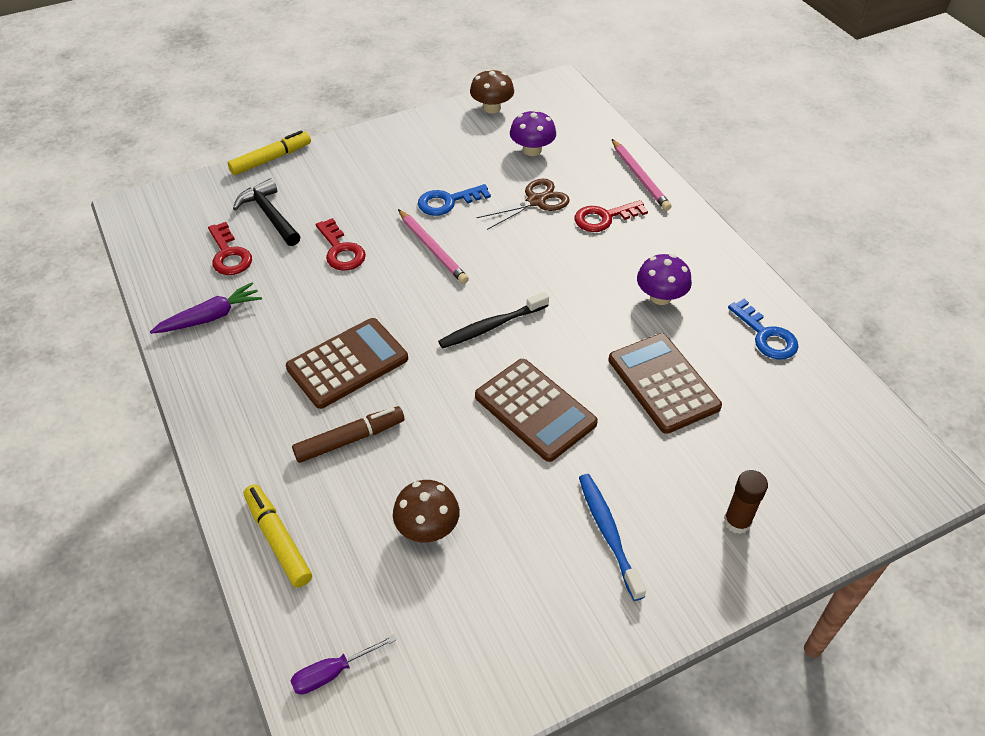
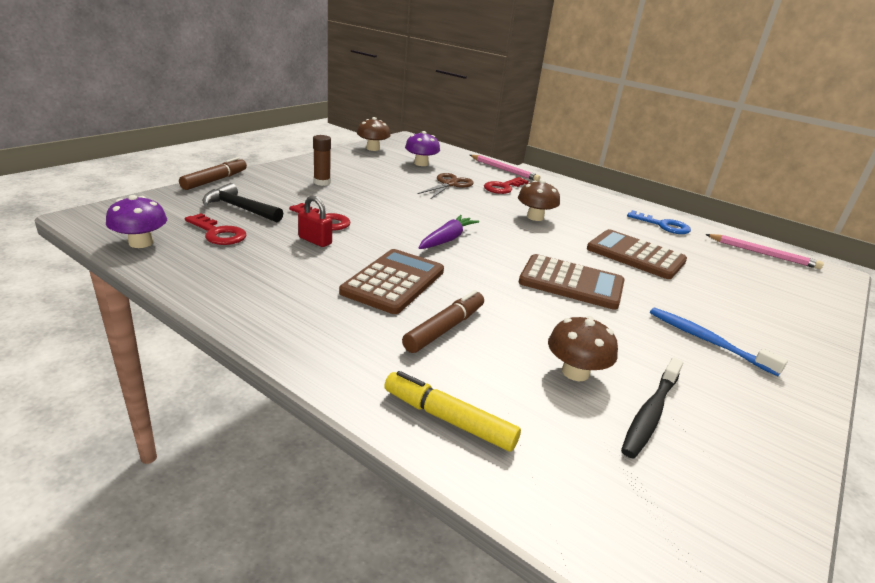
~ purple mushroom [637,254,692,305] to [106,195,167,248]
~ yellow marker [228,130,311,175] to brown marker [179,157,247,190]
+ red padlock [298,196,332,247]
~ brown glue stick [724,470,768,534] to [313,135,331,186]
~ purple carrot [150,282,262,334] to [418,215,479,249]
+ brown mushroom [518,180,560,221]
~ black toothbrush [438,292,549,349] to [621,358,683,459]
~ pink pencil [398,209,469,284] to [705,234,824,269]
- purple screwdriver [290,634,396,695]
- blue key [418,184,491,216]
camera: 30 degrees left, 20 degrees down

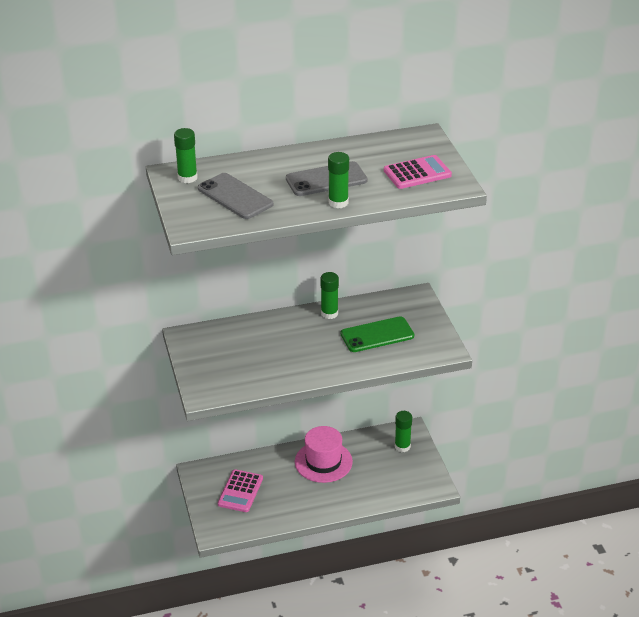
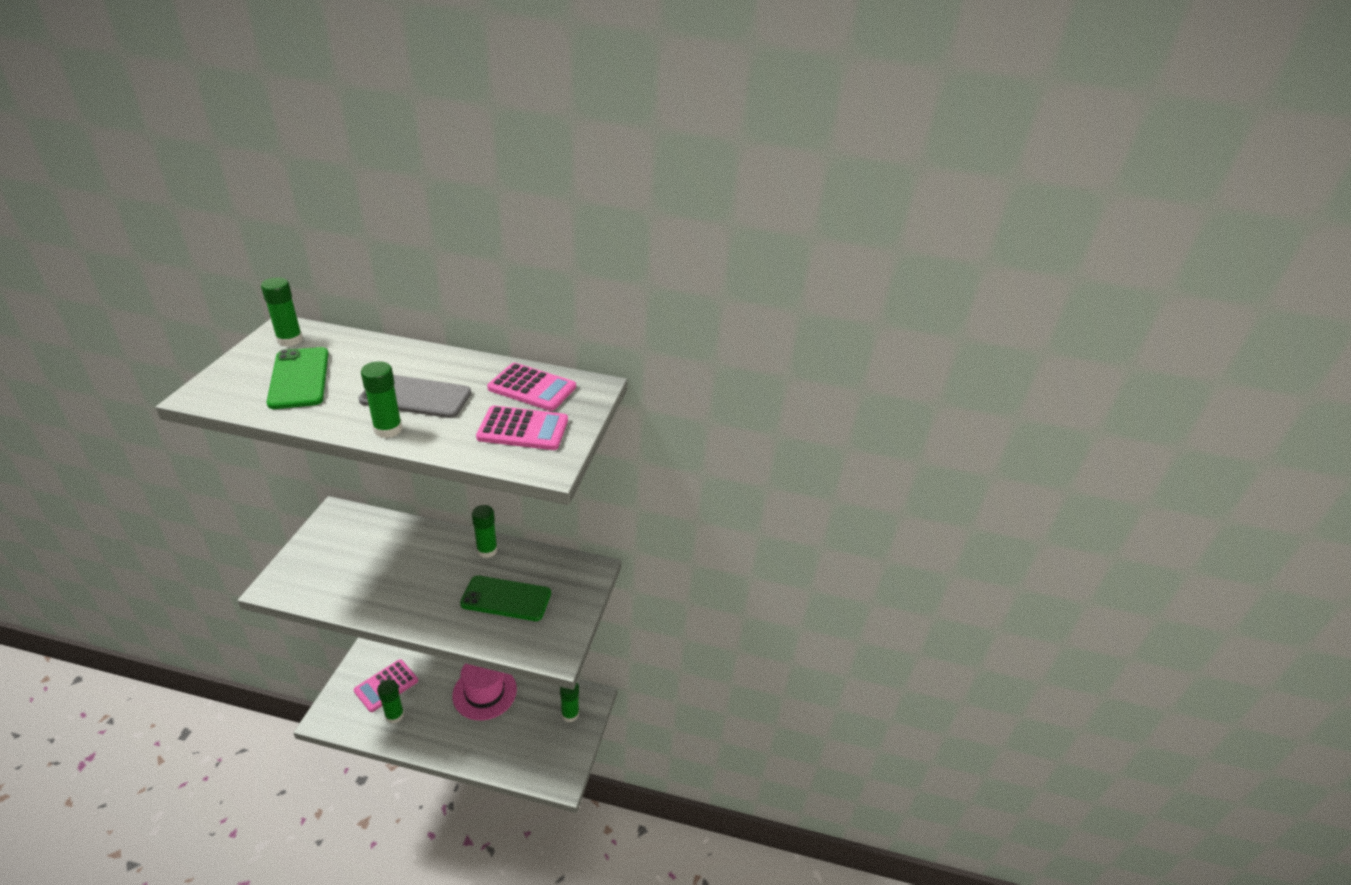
~ grey phone [198,173,273,219] to green phone [267,347,329,409]
+ green glue stick [377,680,404,724]
+ pink calculator [487,363,576,411]
camera: 25 degrees right, 0 degrees up

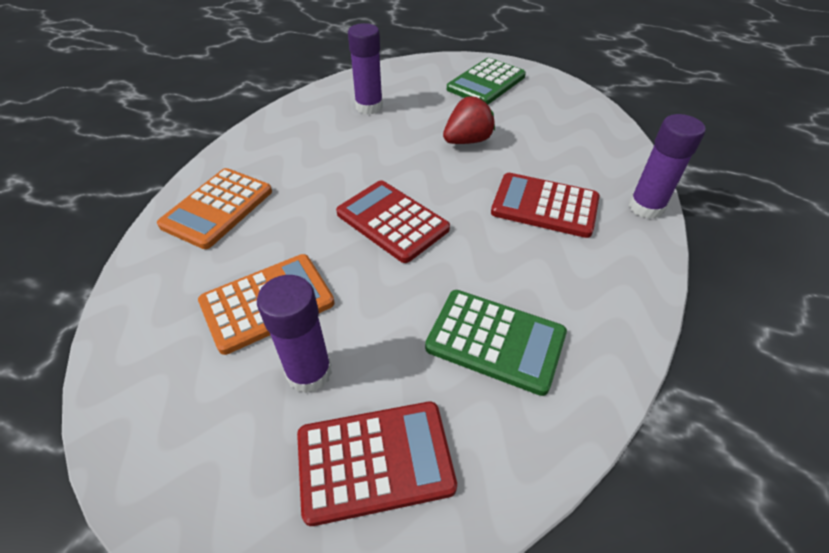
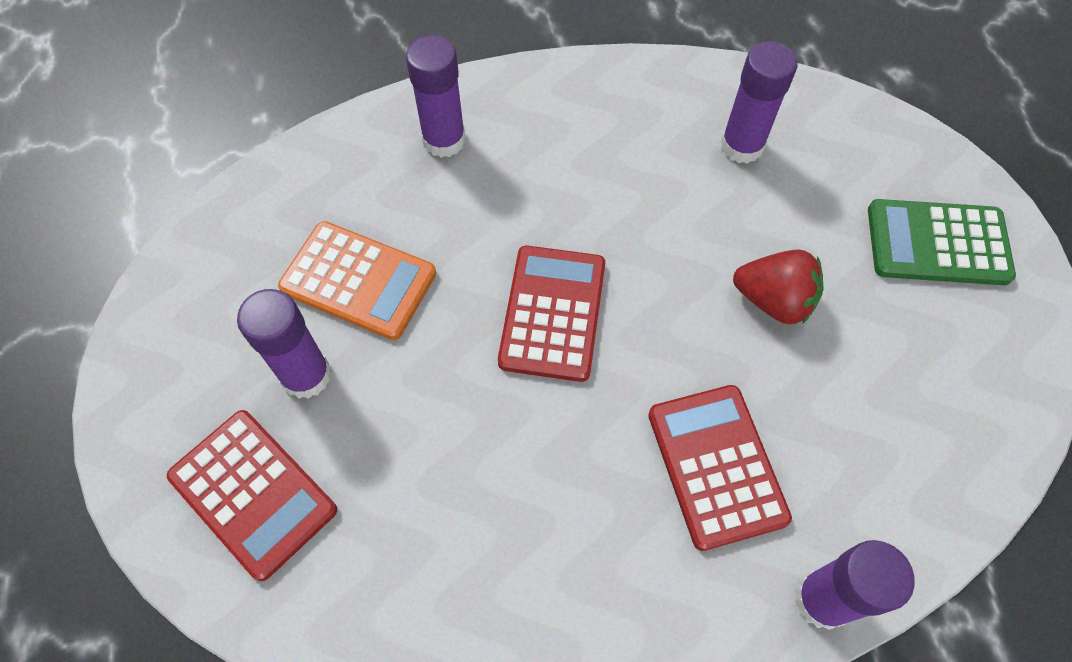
~ orange calculator [157,168,272,249] to purple glue stick [406,35,466,158]
- green calculator [425,290,567,396]
camera: 55 degrees right, 15 degrees up

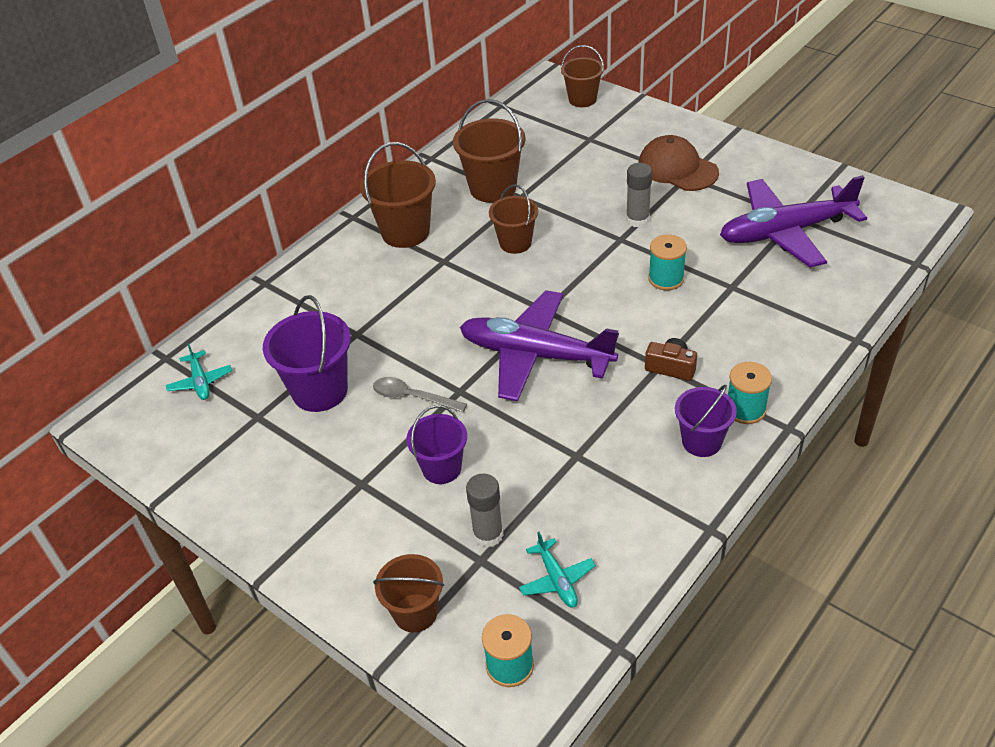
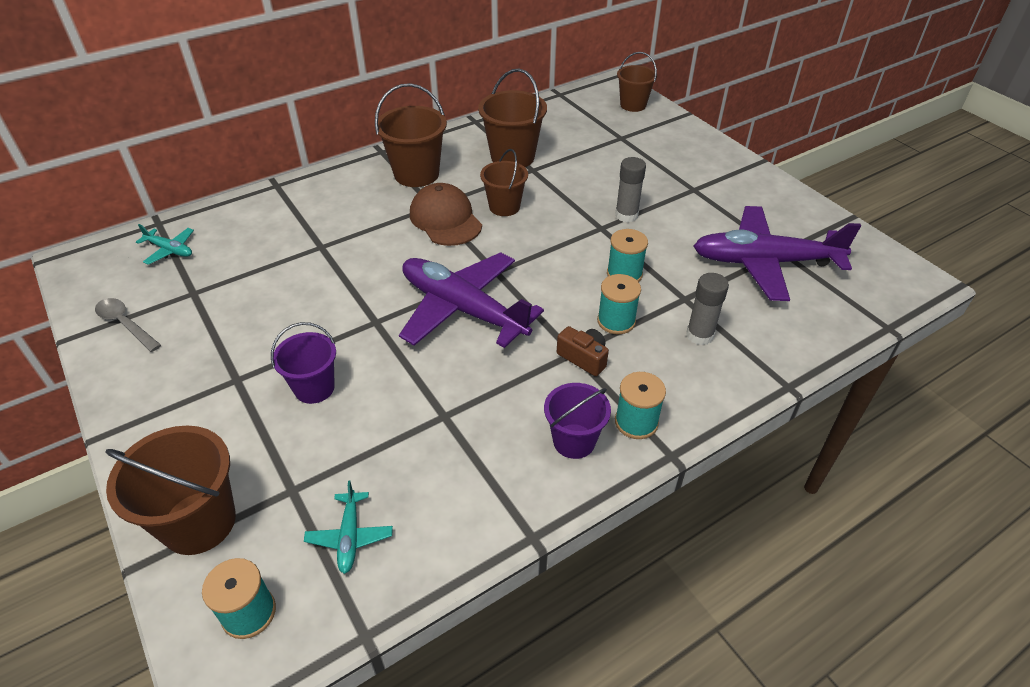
~ grey spoon [373,377,467,412] to [95,298,161,352]
~ brown bucket [373,554,444,632] = [105,426,236,555] x1.54
~ turquoise plane [166,343,232,400] = [136,224,194,265] 60 degrees counterclockwise
~ brown cap [638,135,719,191] to [410,183,482,246]
+ turquoise spool [597,274,641,334]
~ grey glue stick [466,474,503,547] to [686,273,729,345]
- purple bucket [263,295,351,412]
camera: 15 degrees right, 0 degrees up

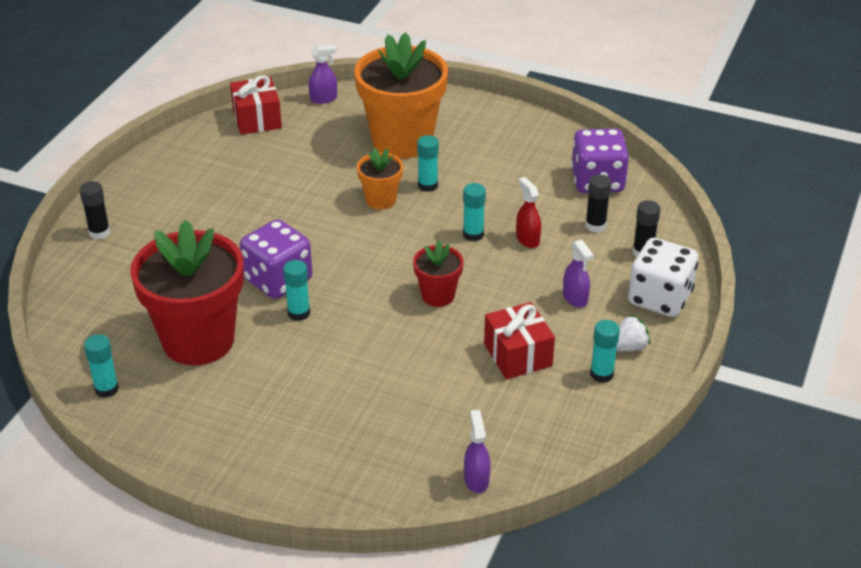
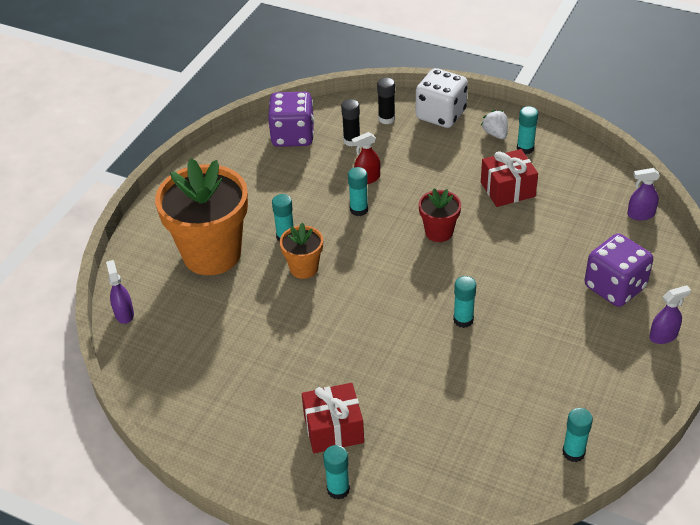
~ red gift [230,75,282,135] to [302,383,364,453]
~ black glue stick [80,181,110,240] to turquoise glue stick [323,445,350,500]
~ purple dice [240,219,312,299] to [584,233,653,307]
~ purple spray bottle [563,239,594,308] to [649,285,691,344]
- red flower pot [130,220,244,366]
camera: 85 degrees left, 5 degrees up

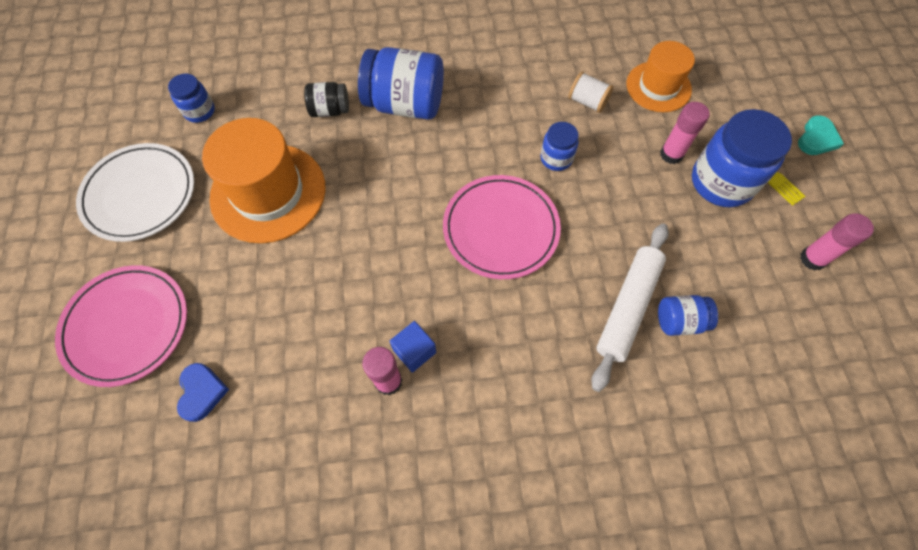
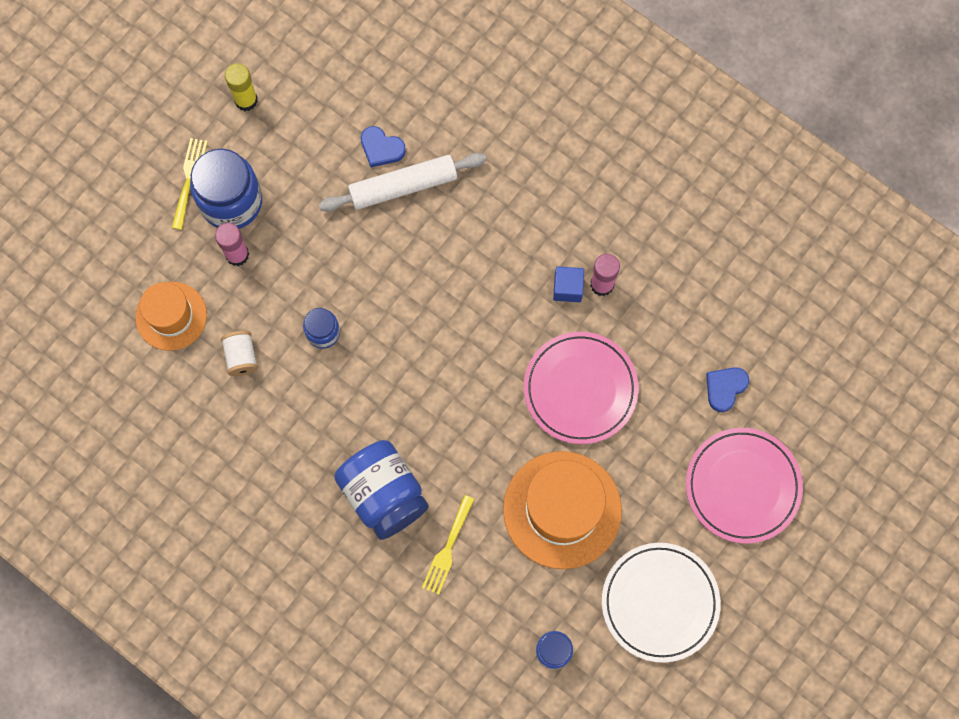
~ pink glue stick [800,213,874,271] to yellow glue stick [225,63,258,111]
~ blue jar [658,295,718,336] to blue heart [361,126,406,167]
~ black jar [304,82,349,117] to yellow fork [422,495,475,595]
~ pink plate [443,175,561,279] to [524,332,639,444]
- turquoise heart [798,115,844,155]
camera: 135 degrees left, 10 degrees up

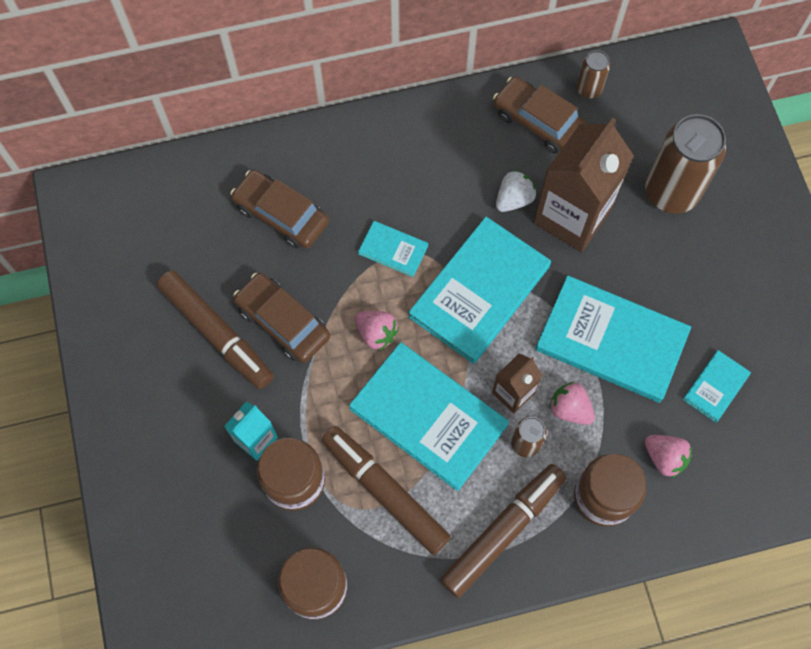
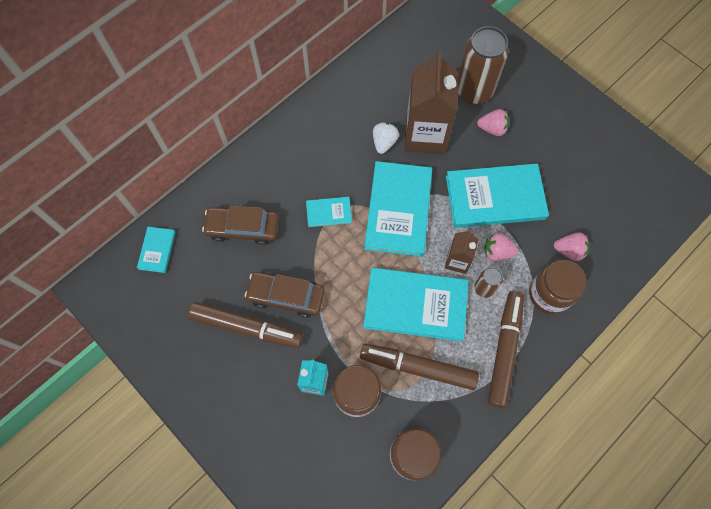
~ turquoise book [683,350,751,423] to [137,227,175,273]
~ pink strawberry [355,311,399,351] to [477,109,509,136]
- brown car [493,76,588,154]
- brown can [577,50,610,99]
camera: 30 degrees left, 0 degrees up

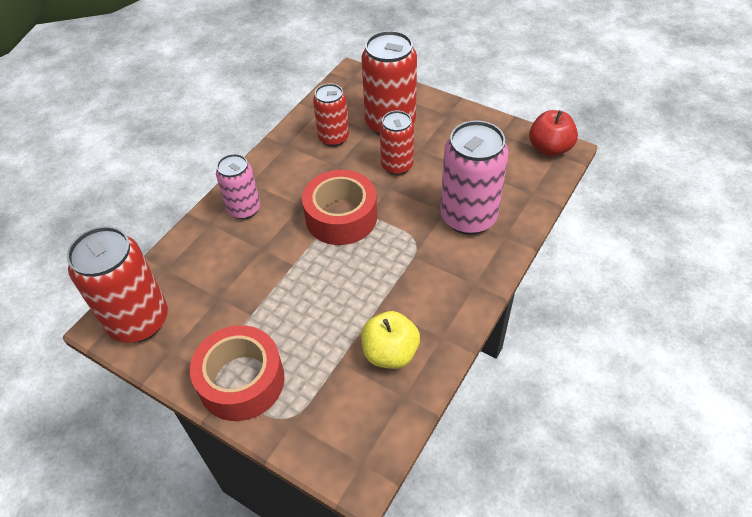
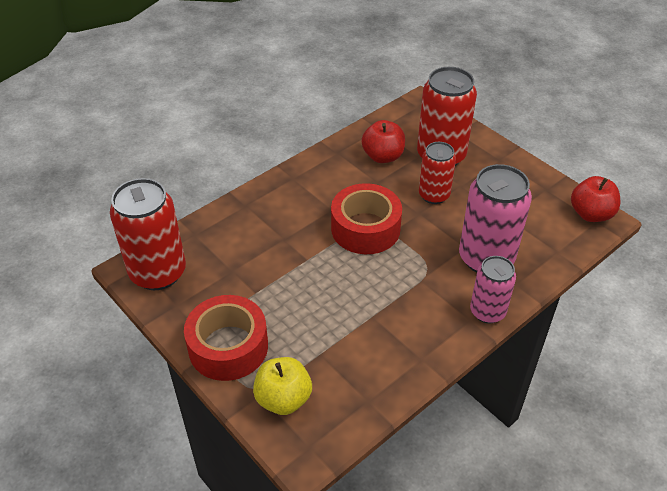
~ yellow apple [361,311,420,369] to [253,357,312,415]
~ red can [313,84,349,147] to red apple [361,120,405,163]
~ pink can [216,154,260,219] to [470,256,516,323]
camera: 15 degrees right, 5 degrees down

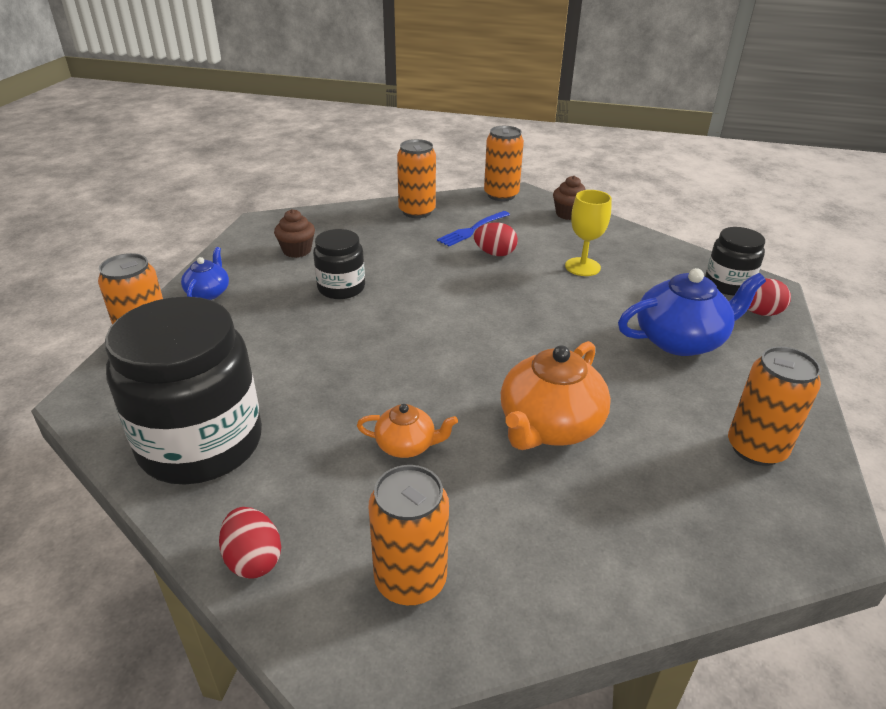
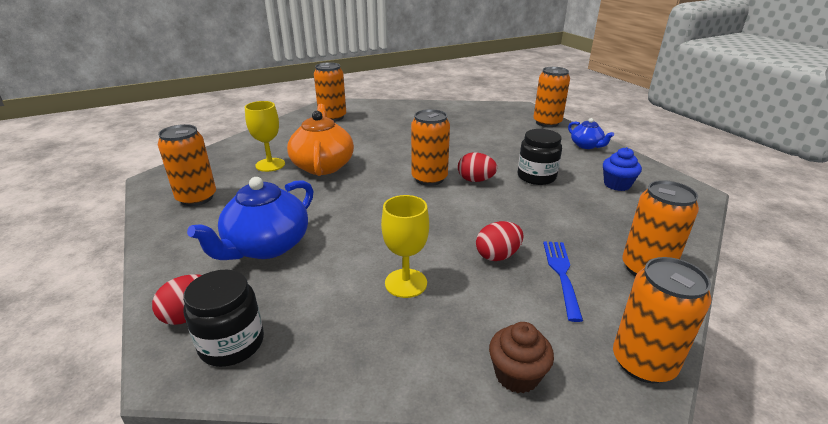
+ yellow goblet [245,101,285,172]
+ orange can [411,109,450,186]
~ red egg [219,507,281,579] to [458,152,497,182]
~ brown cupcake [274,209,315,258] to blue cupcake [603,147,642,191]
- black jar [105,297,262,484]
- orange teapot [357,404,458,458]
camera: 140 degrees right, 5 degrees down

